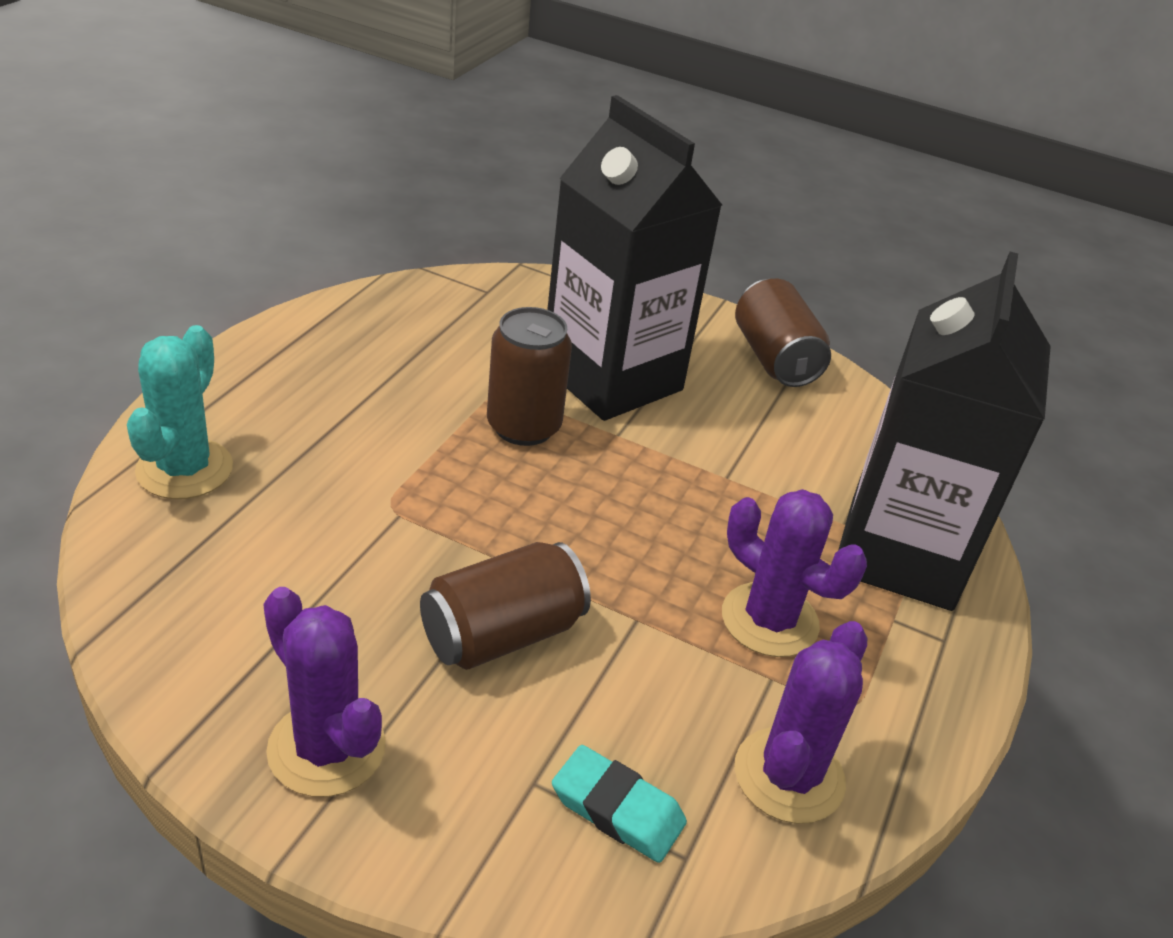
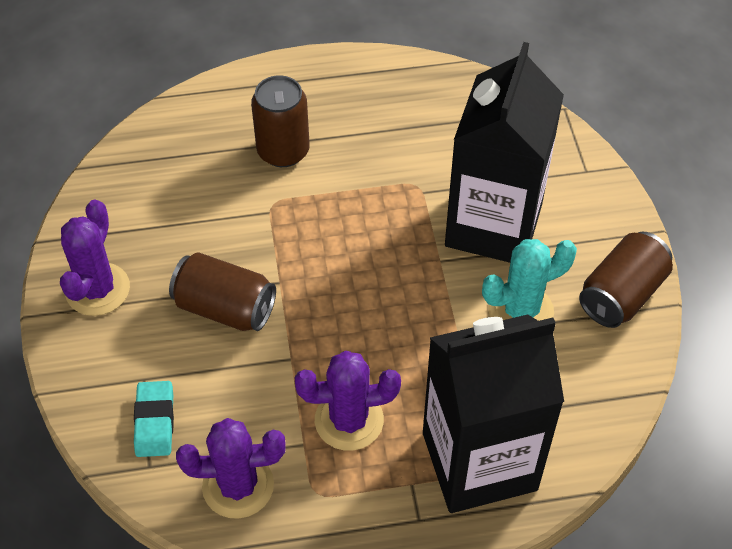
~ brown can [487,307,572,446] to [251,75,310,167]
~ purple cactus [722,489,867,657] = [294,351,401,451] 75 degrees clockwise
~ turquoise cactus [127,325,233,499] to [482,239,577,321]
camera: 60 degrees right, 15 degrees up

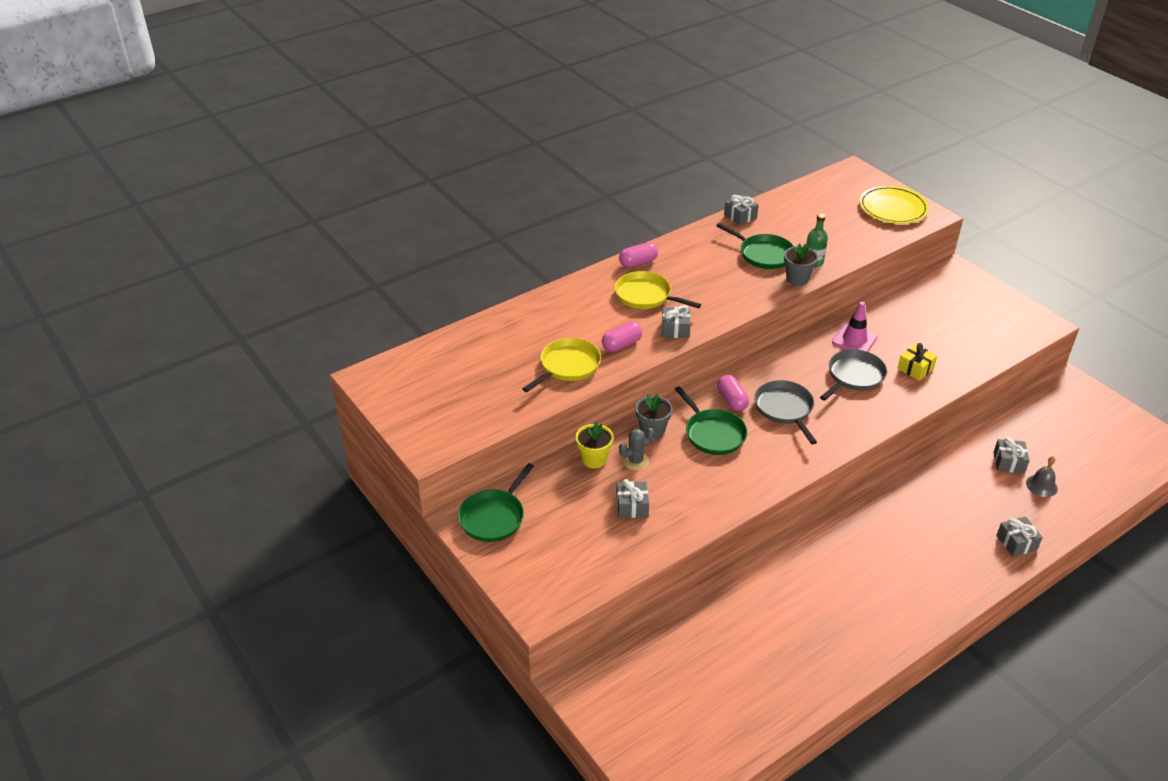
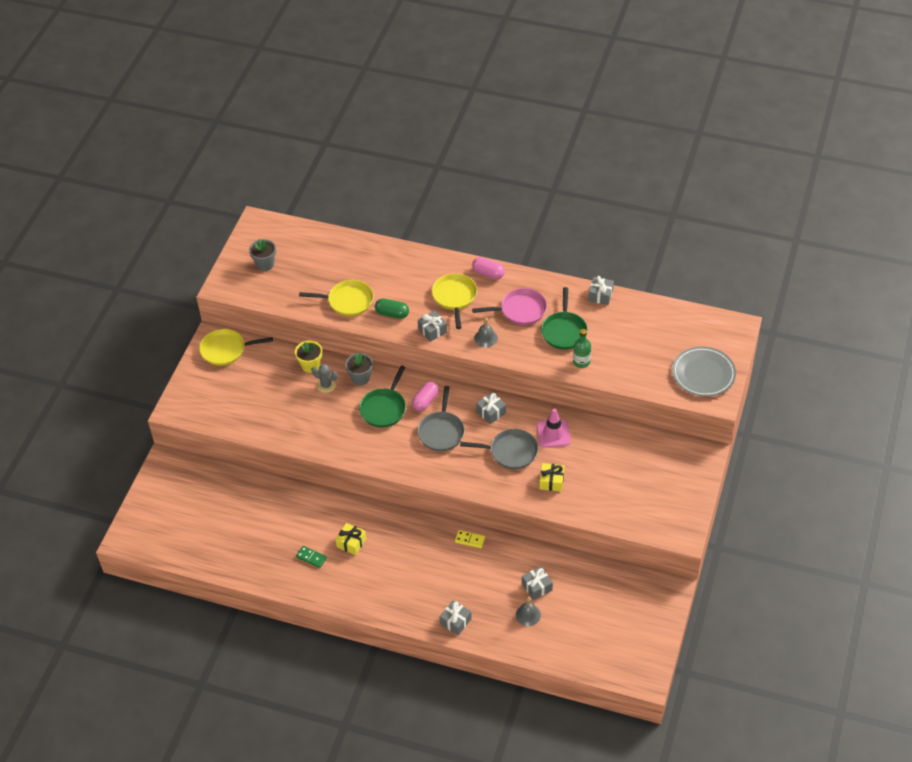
~ green pan [458,463,534,542] to yellow pan [199,329,273,366]
~ grey flower pot [784,243,818,286] to [249,239,276,271]
+ green domino [296,546,327,568]
+ yellow gift [335,523,366,555]
~ pink capsule [602,322,642,352] to green capsule [375,299,409,319]
~ grey pan [754,380,817,444] = [417,386,465,451] 150 degrees clockwise
+ yellow domino [455,530,485,548]
+ pink pan [472,288,547,325]
+ grey bell [474,317,498,347]
~ grey gift [616,479,649,518] to [476,392,506,424]
~ yellow plate [859,186,929,224] to grey plate [672,346,736,397]
camera: 55 degrees right, 10 degrees up

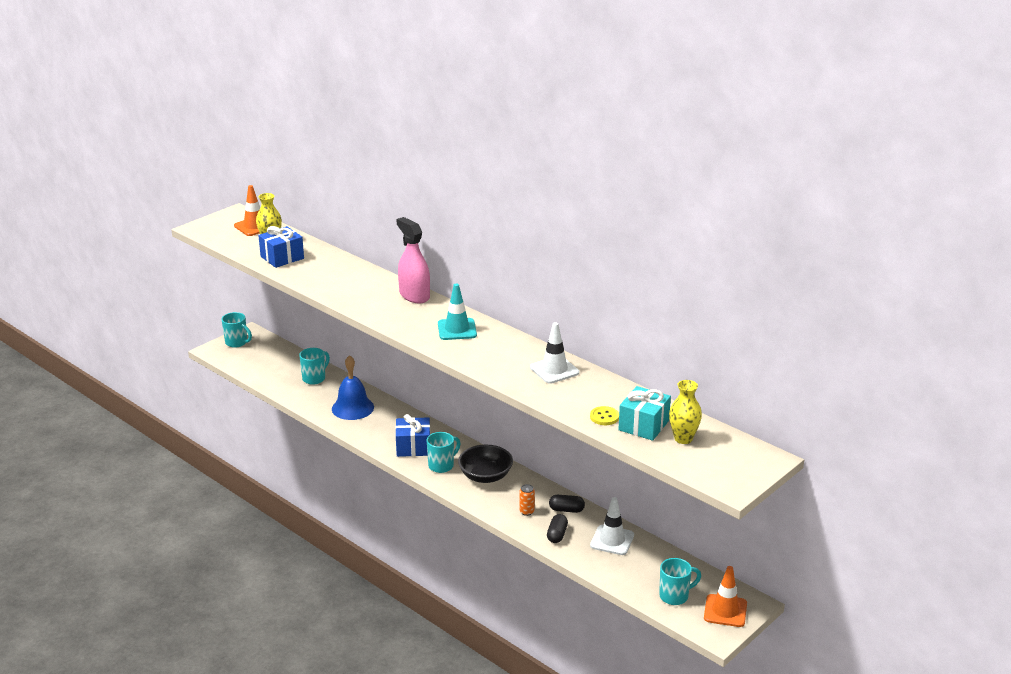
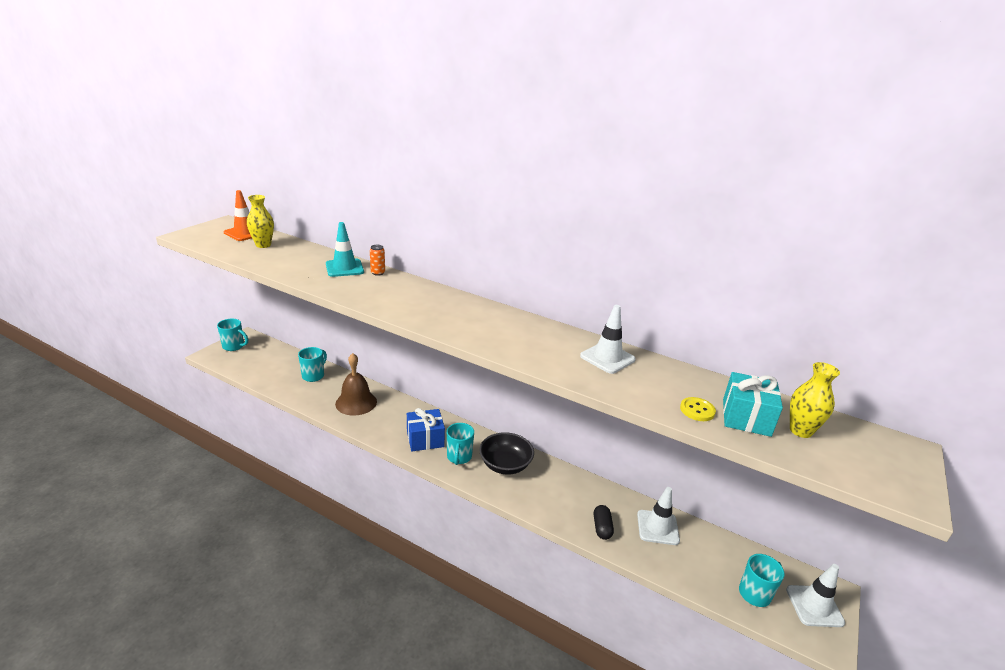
~ turquoise traffic cone [438,284,477,340] to [326,222,364,277]
~ blue bell [332,355,374,420] to brown bell [335,353,377,416]
~ orange can [519,484,535,516] to [370,245,385,276]
~ turquoise mug [427,432,461,473] = [447,423,474,465] 150 degrees clockwise
~ orange traffic cone [704,566,747,627] to white traffic cone [786,564,845,627]
- blue gift [258,226,304,268]
- pink spray bottle [397,217,430,303]
- black capsule [549,495,585,513]
camera: 15 degrees left, 0 degrees up

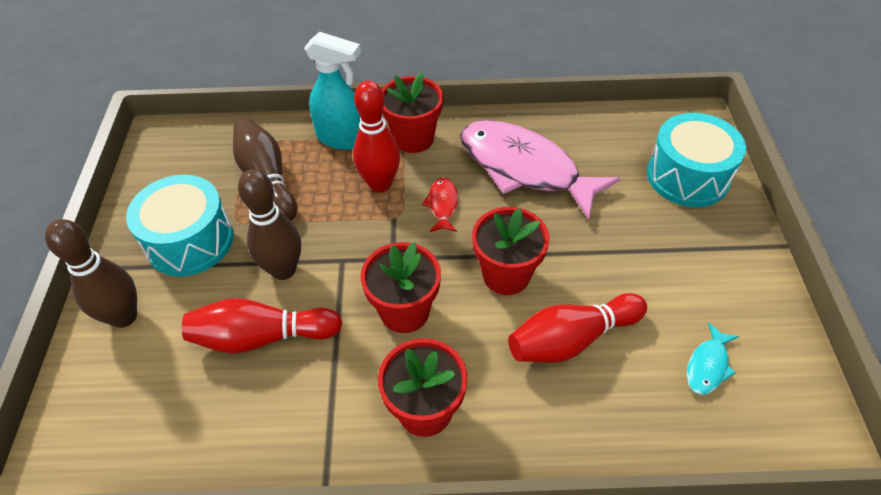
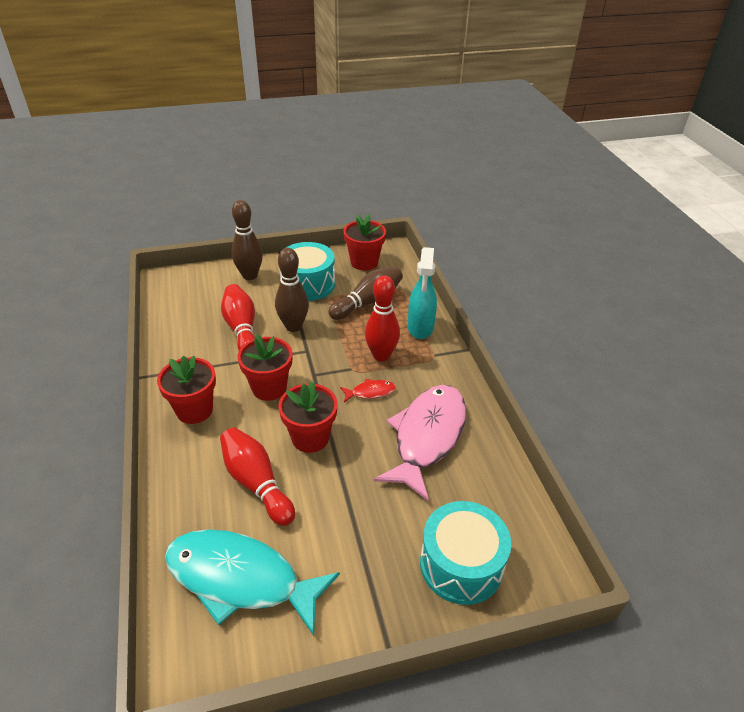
~ turquoise fish [687,322,739,395] = [165,529,340,636] x2.42
~ red flower pot [382,72,443,153] to [343,214,386,270]
camera: 75 degrees right, 10 degrees down

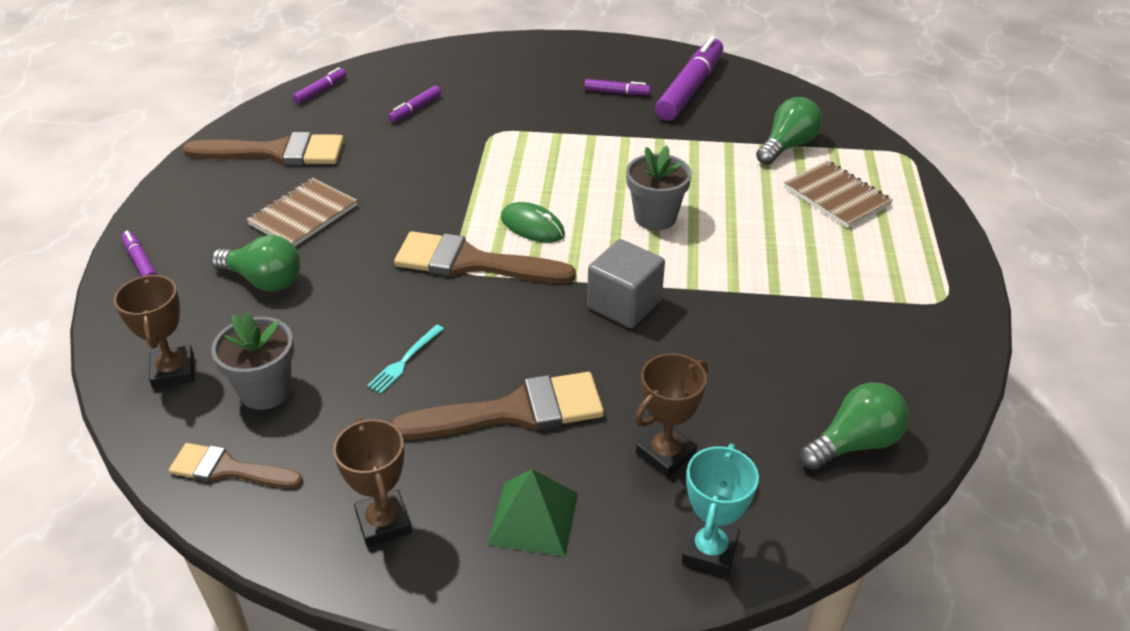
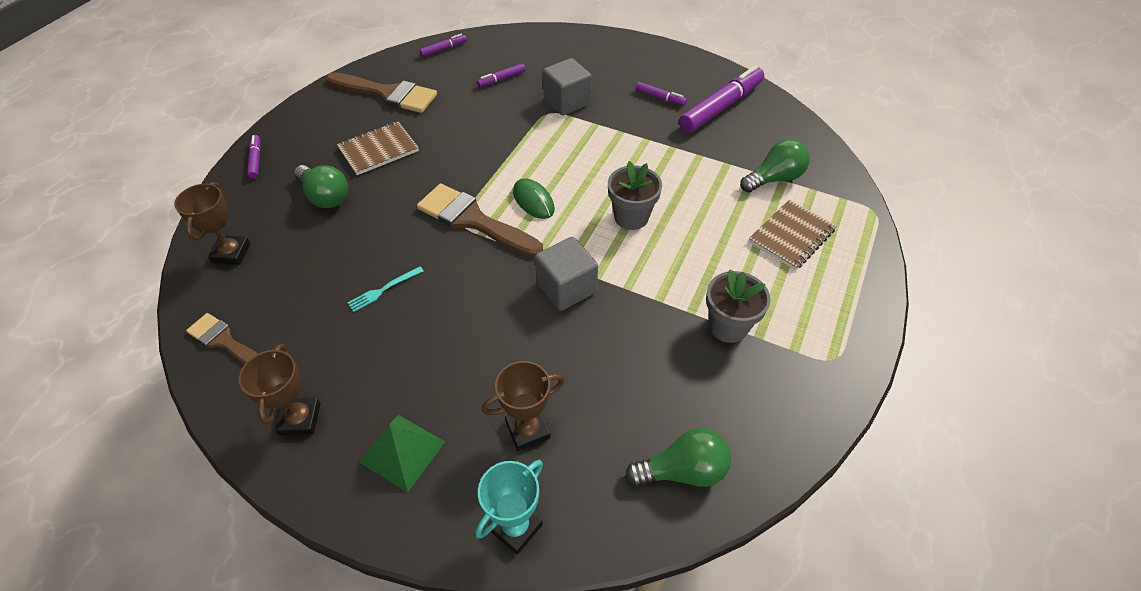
+ grey cube [543,58,592,116]
~ grey flower pot [211,312,294,410] to [706,269,771,343]
~ brown notebook [784,161,893,228] = [749,200,836,270] 60 degrees clockwise
- brown brush [390,372,604,440]
camera: 20 degrees right, 10 degrees up

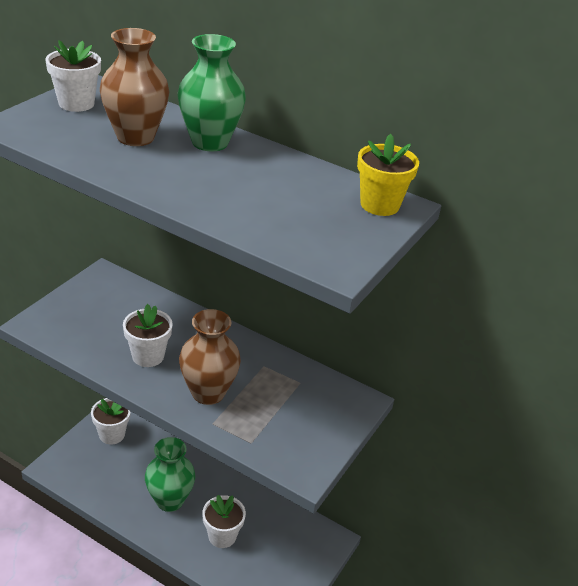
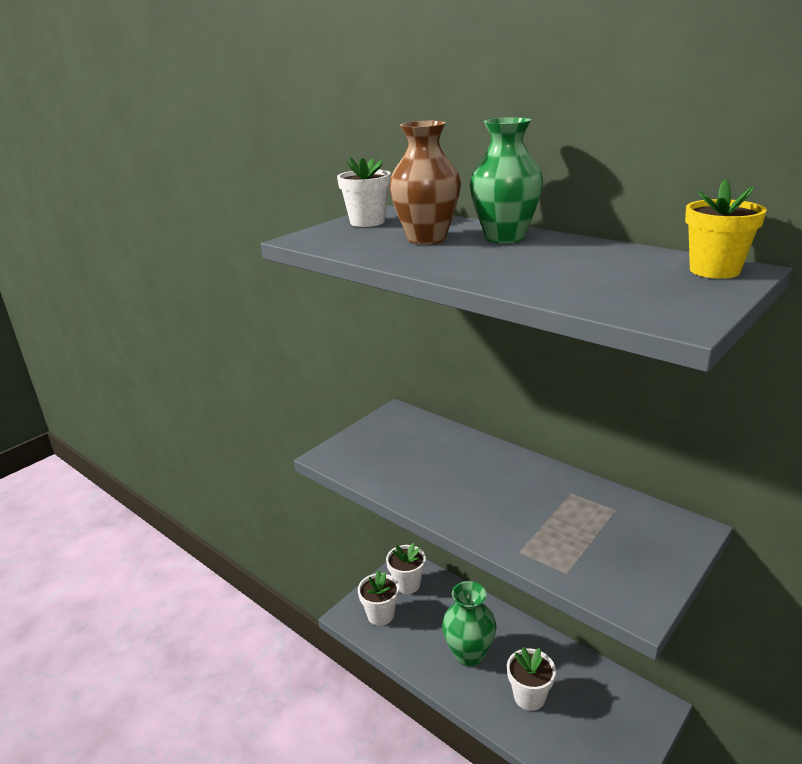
~ white flower pot [123,304,173,367] to [358,570,399,626]
- brown vase [179,309,241,405]
camera: 15 degrees right, 10 degrees down

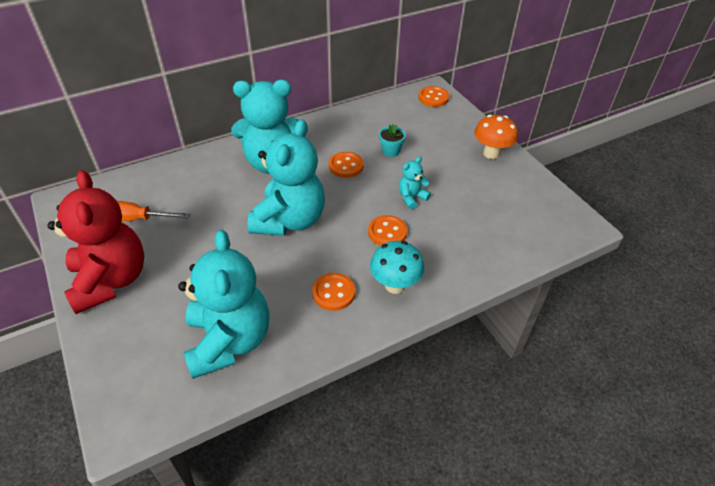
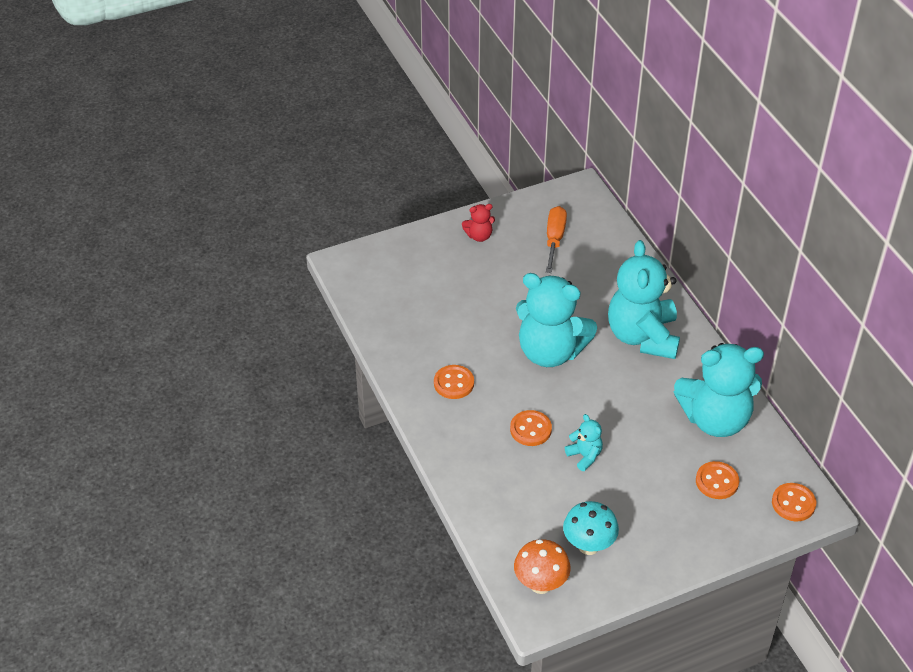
~ red teddy bear [47,170,144,314] = [462,204,495,242] x0.43
~ orange mushroom [474,115,518,159] to [514,539,571,594]
~ turquoise mushroom [370,241,424,294] to [563,501,619,555]
~ turquoise teddy bear [178,230,269,379] to [674,343,764,437]
~ orange button [329,152,364,178] to [696,461,739,499]
- turquoise flower pot [379,124,406,157]
camera: 95 degrees right, 0 degrees up

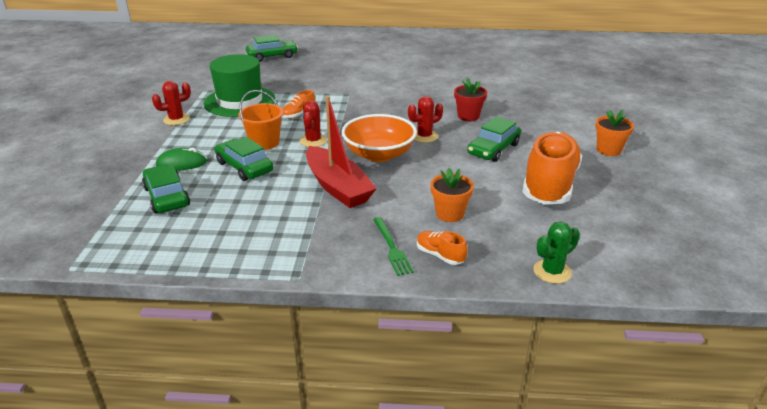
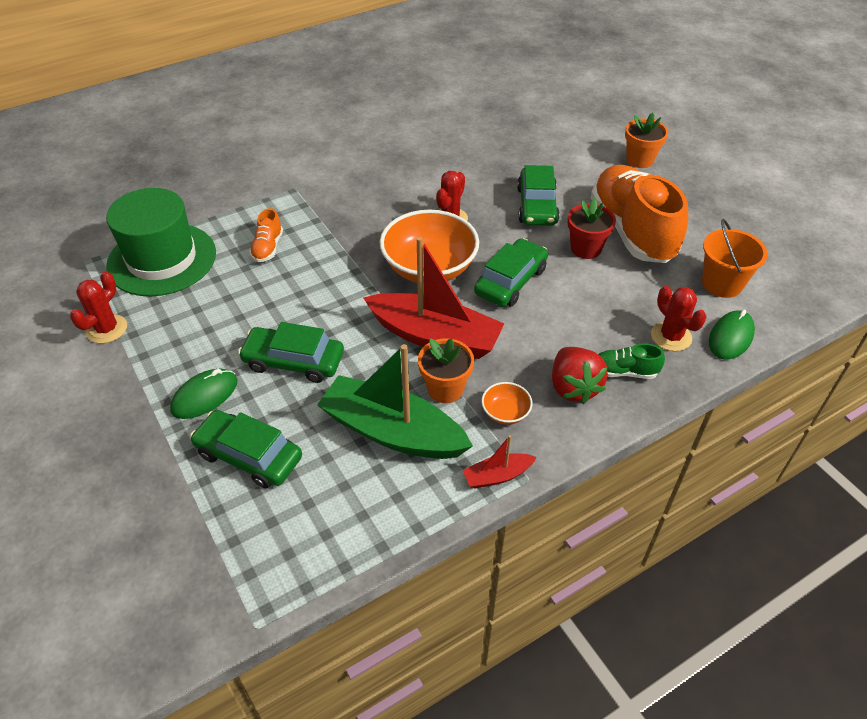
+ green boat [317,344,473,459]
~ orange flower pot [431,168,474,222] to [418,338,474,403]
+ red boat [463,435,537,489]
~ green car [246,35,298,62] to [474,238,548,307]
+ orange bowl [481,382,532,425]
~ green fork [373,217,414,276] to red strawberry [552,347,608,404]
~ red flower pot [454,78,487,121] to [568,198,616,259]
~ orange shoe [417,231,468,265] to green shoe [598,343,665,379]
~ red cactus [300,100,327,147] to [651,286,707,351]
~ orange bucket [239,90,284,150] to [702,219,768,298]
~ green cactus [533,221,580,284] to green mouse [709,310,755,360]
camera: 35 degrees left, 15 degrees up

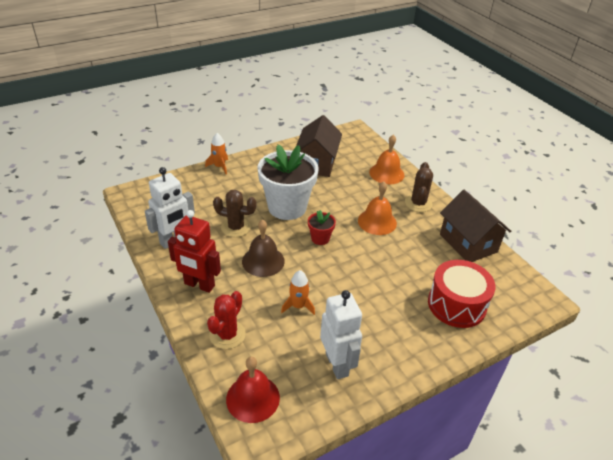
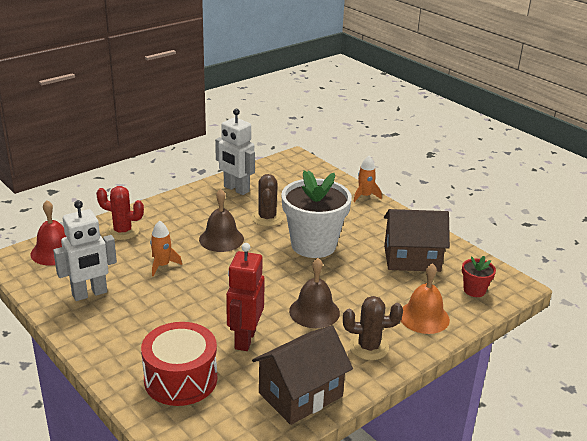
~ red robot [168,210,221,293] to [226,243,265,351]
~ orange bell [358,181,397,235] to brown bell [289,258,340,328]
~ red flower pot [308,210,336,245] to [462,256,496,297]
camera: 80 degrees right, 10 degrees down

